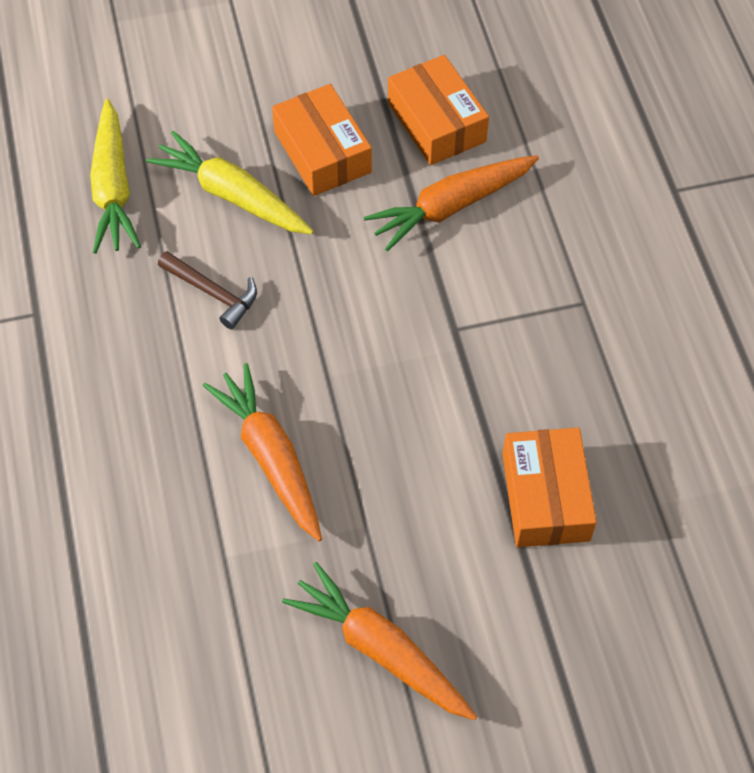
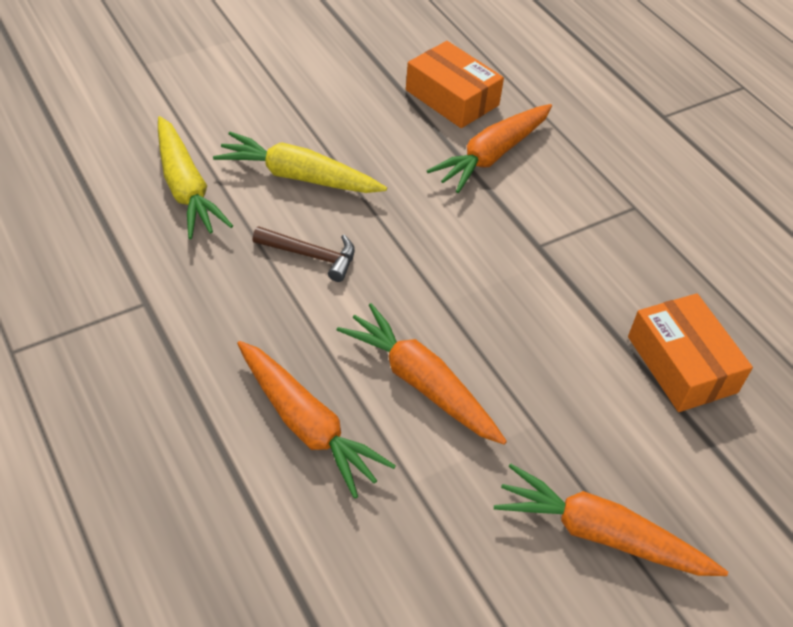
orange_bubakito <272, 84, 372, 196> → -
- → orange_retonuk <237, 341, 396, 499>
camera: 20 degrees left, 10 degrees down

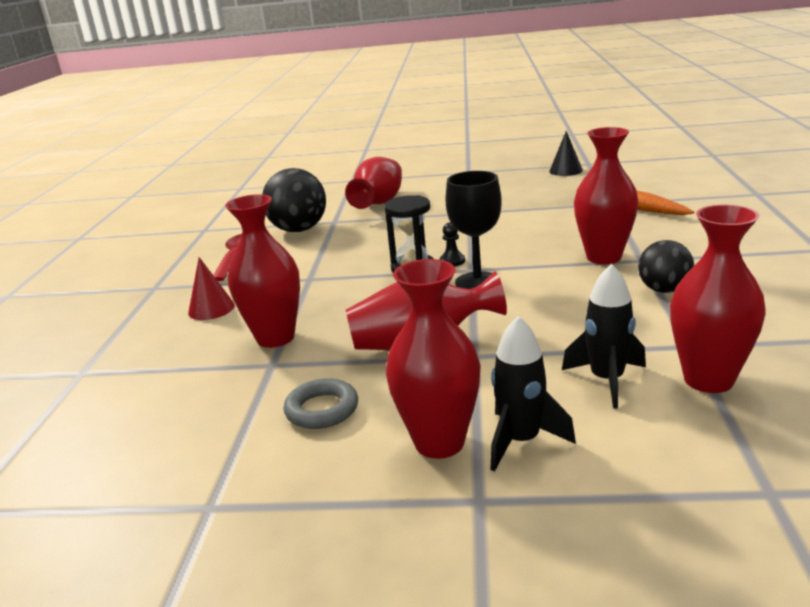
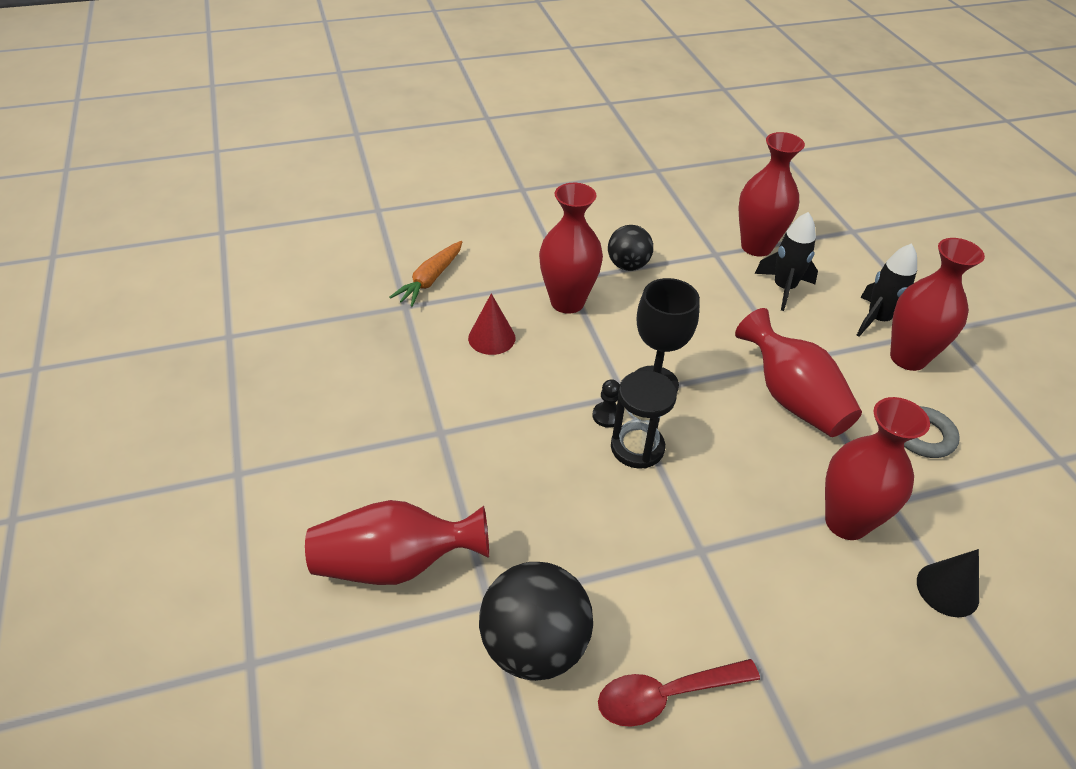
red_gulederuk <188, 257, 235, 320> → red_gulederuk <468, 293, 515, 355>, moved
black_gulederuk <549, 131, 583, 176> → black_gulederuk <917, 549, 979, 617>, moved
camera: 115 degrees left, 20 degrees up

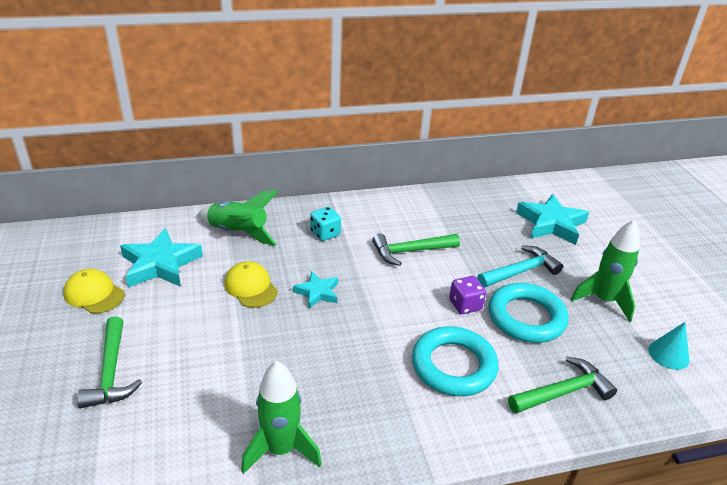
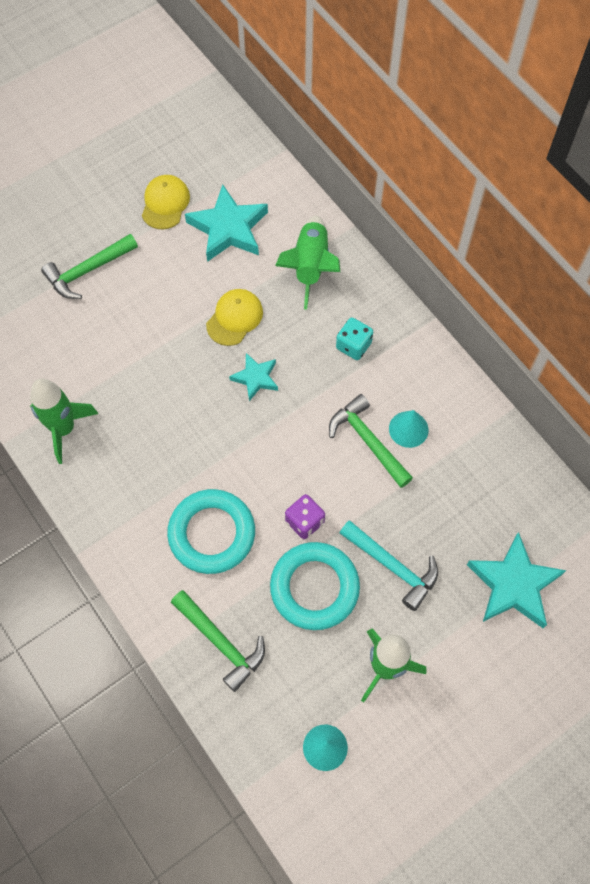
- → turquoise_gulederuk <389, 410, 429, 448>
camera: 70 degrees right, 30 degrees up

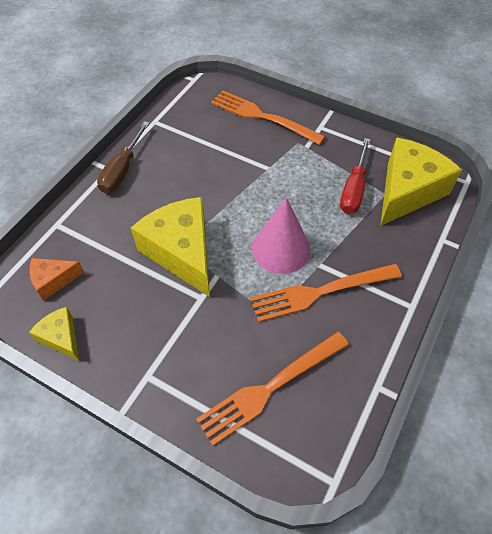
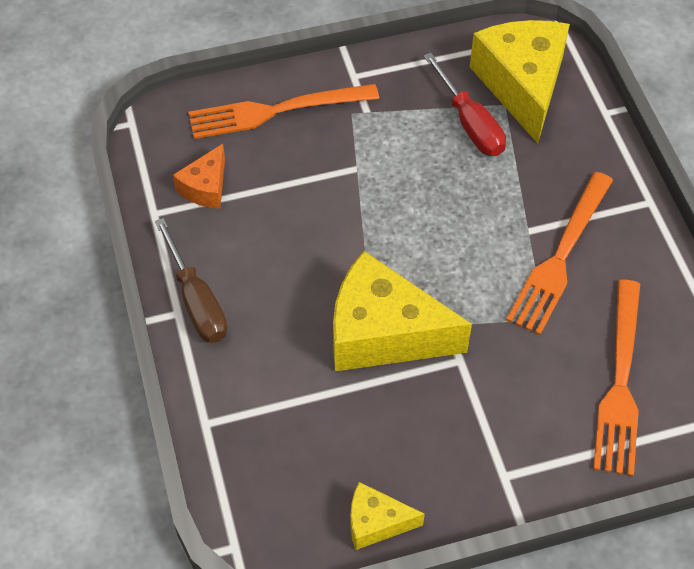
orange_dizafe <29, 258, 84, 301> → orange_dizafe <173, 144, 225, 209>, moved
pink_gulederuk <252, 197, 311, 274> → -
camera: 45 degrees left, 0 degrees up

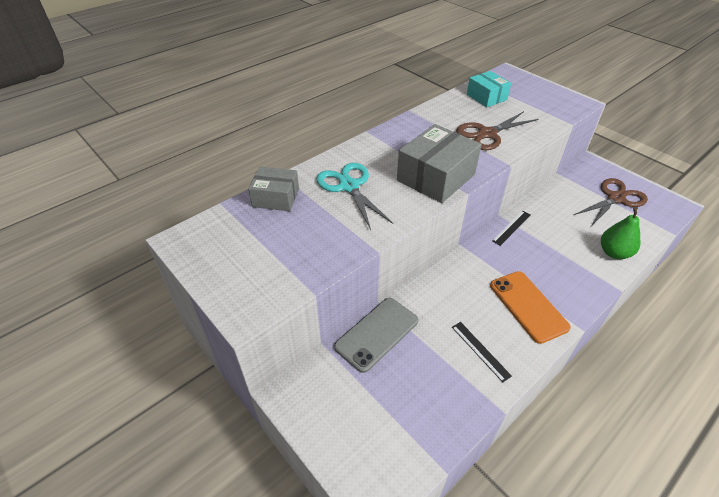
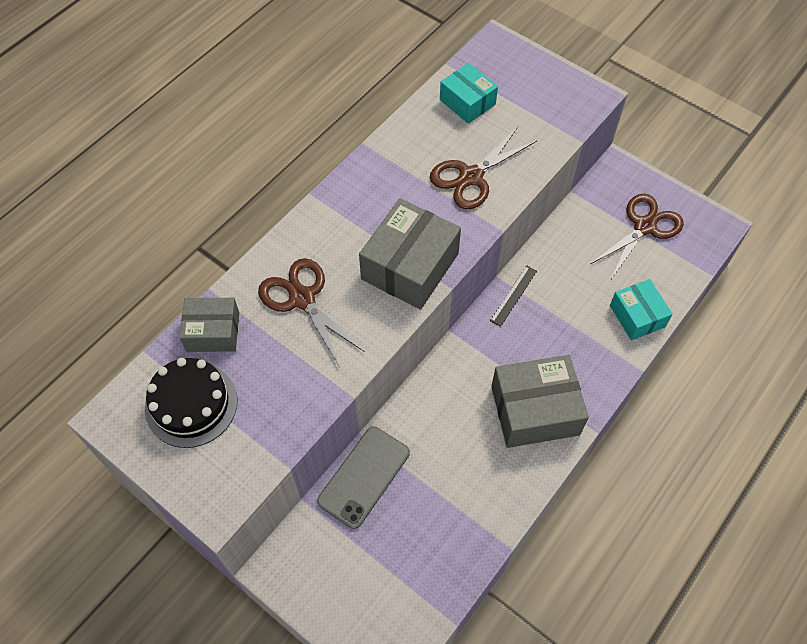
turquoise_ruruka <316, 163, 393, 230> → brown_ruruka <258, 258, 365, 367>
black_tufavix <452, 322, 512, 382> → -
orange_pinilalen <490, 271, 571, 344> → grey_bubakito <491, 355, 589, 448>
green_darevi <601, 207, 640, 259> → turquoise_bubakito <610, 279, 673, 340>
- → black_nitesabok <145, 358, 237, 448>
camera: 10 degrees left, 15 degrees up

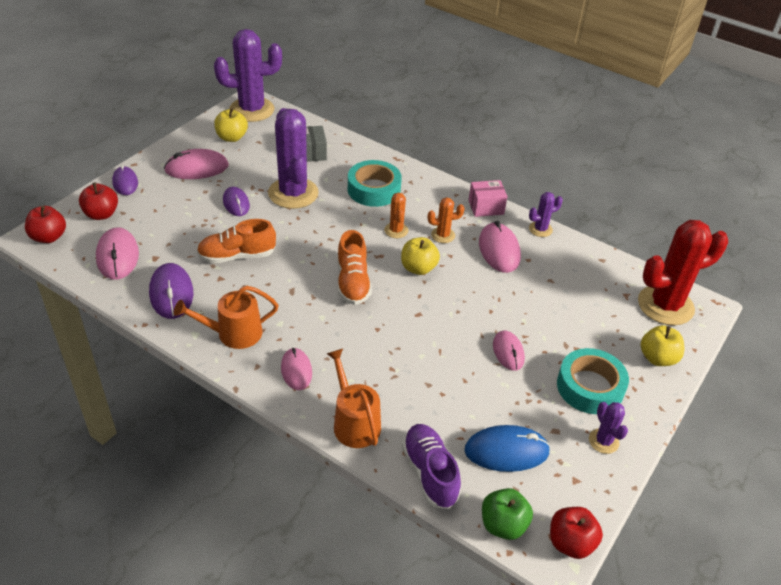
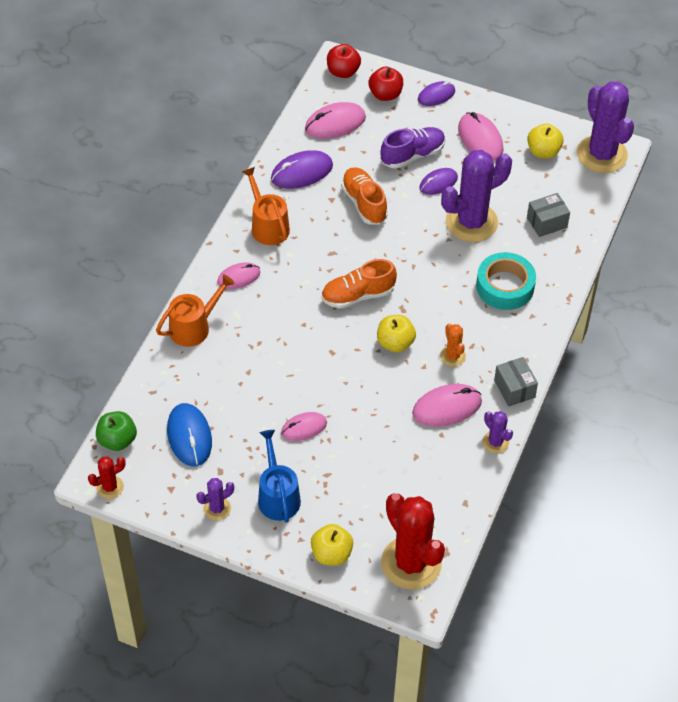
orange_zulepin <384, 193, 408, 238> → -
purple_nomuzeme <402, 424, 461, 509> → purple_nomuzeme <381, 127, 445, 169>, moved
pink_bubakito <469, 180, 508, 217> → grey_bubakito <494, 357, 538, 406>
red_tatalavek <550, 507, 603, 559> → red_zulepin <88, 456, 126, 499>
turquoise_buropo <557, 348, 629, 414> → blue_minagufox <258, 430, 301, 523>
camera: 80 degrees right, 10 degrees up

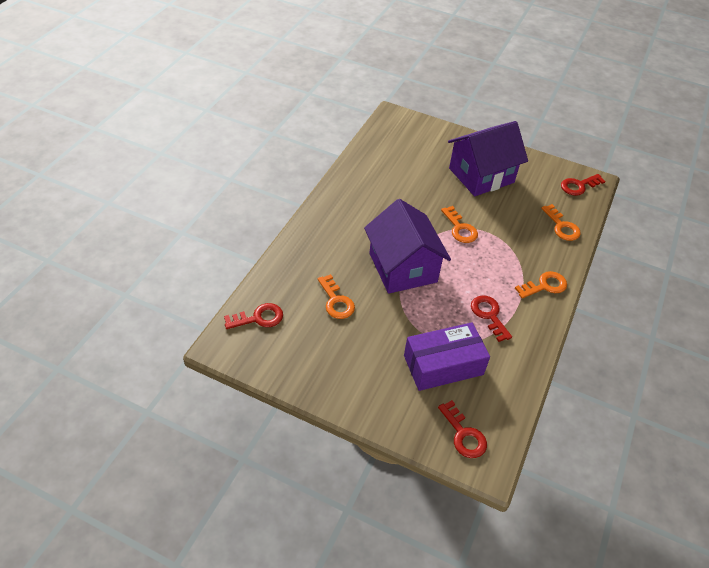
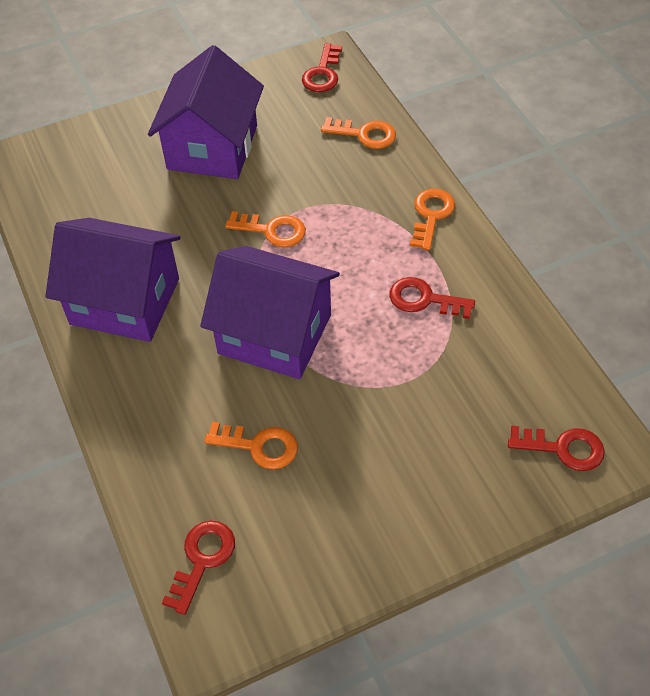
purple_bubakito <404, 322, 490, 391> → -
- → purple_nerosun <45, 218, 181, 342>
camera: 45 degrees left, 5 degrees up

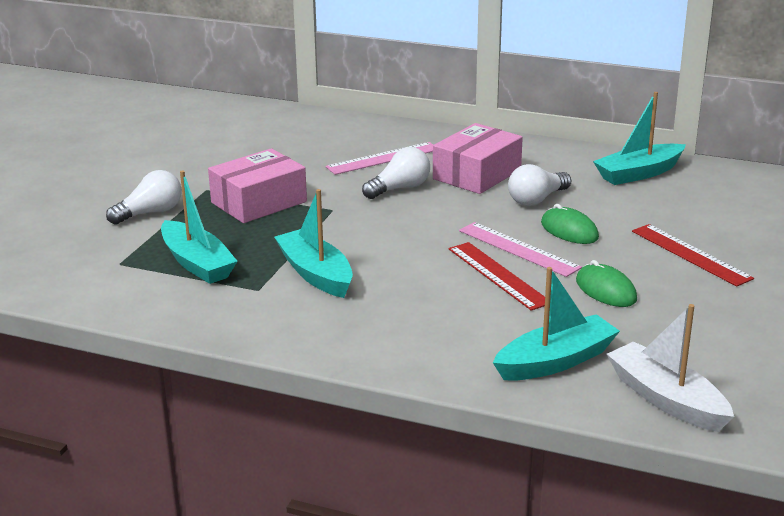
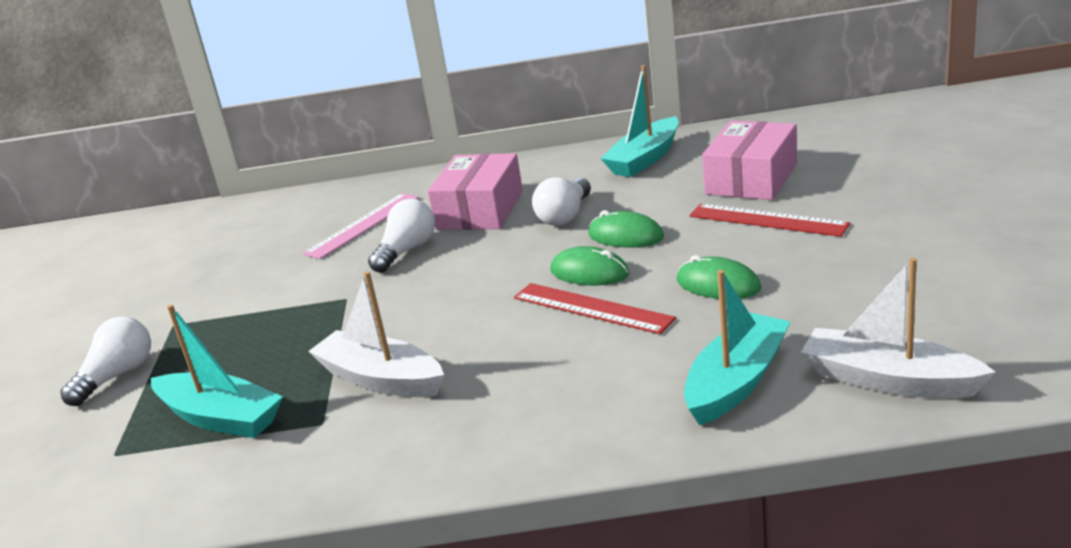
pink_bubakito <208, 148, 307, 223> → pink_bubakito <702, 120, 797, 200>, moved
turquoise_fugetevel <274, 189, 353, 298> → white_fugetevel <308, 271, 444, 397>
pink_tufavix <459, 222, 582, 277> → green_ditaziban <550, 246, 629, 285>
camera: 20 degrees left, 0 degrees up

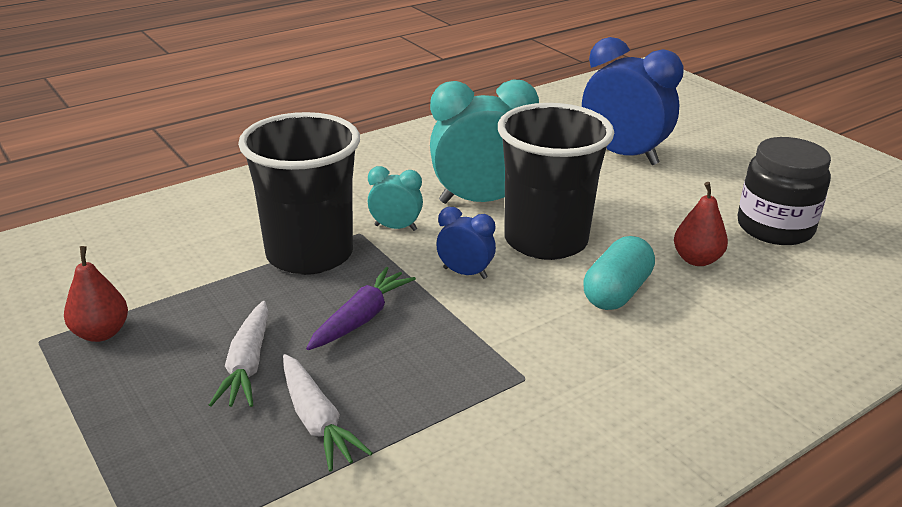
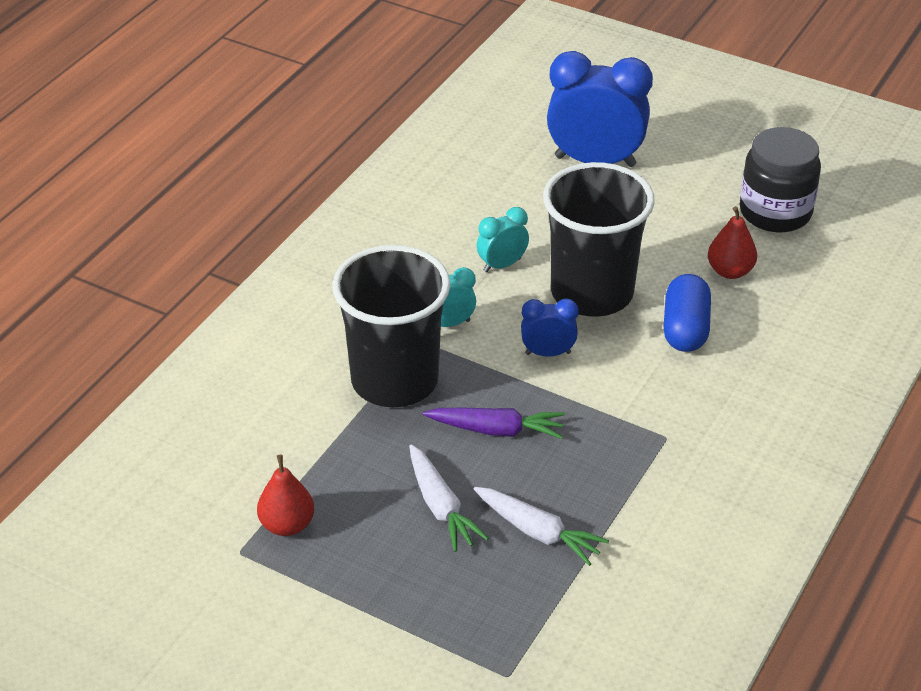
purple_retonuk <306, 267, 416, 350> → purple_retonuk <423, 408, 565, 439>, 90 degrees clockwise
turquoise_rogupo <430, 80, 539, 204> → turquoise_rogupo <477, 207, 529, 272>, x0.50
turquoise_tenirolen <583, 236, 655, 310> → blue_tenirolen <664, 274, 711, 352>
camera: 25 degrees left, 10 degrees up

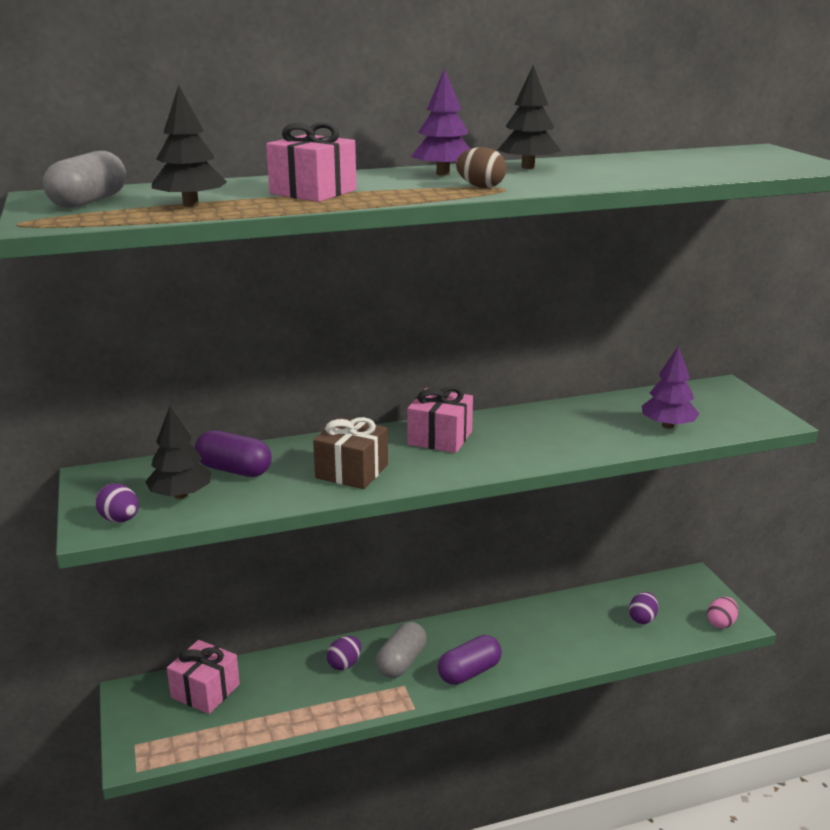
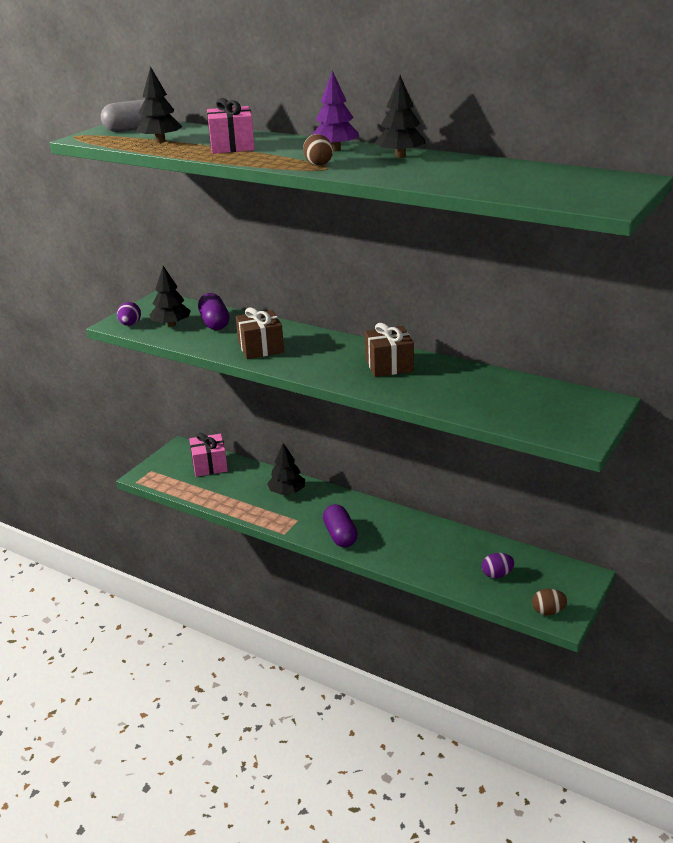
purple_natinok <327, 636, 361, 670> → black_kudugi <267, 443, 305, 495>
grey_tenirolen <376, 622, 426, 678> → -
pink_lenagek <407, 386, 473, 453> → -
purple_tenirolen <438, 635, 502, 685> → purple_tenirolen <323, 504, 358, 547>, 60 degrees clockwise
purple_kudugi <642, 346, 699, 429> → -
pink_natinok <707, 597, 739, 629> → brown_natinok <532, 589, 568, 615>
- → brown_lenagek <365, 323, 414, 377>
camera: 50 degrees right, 5 degrees up

